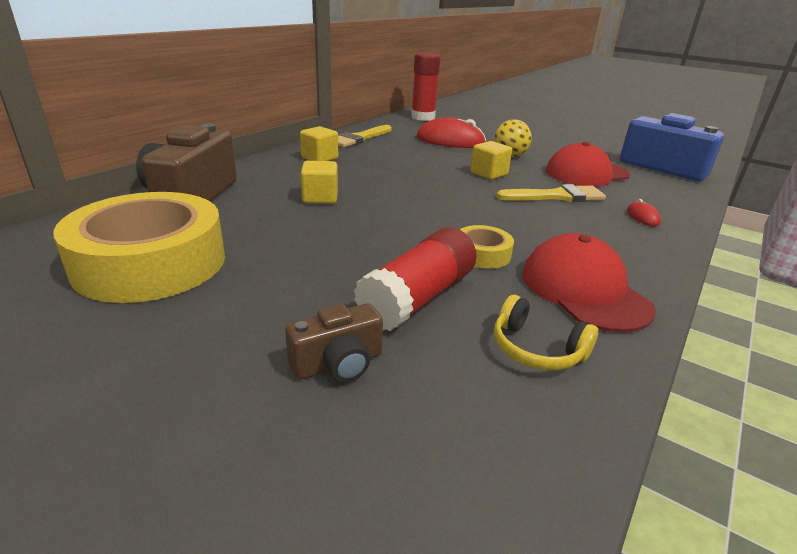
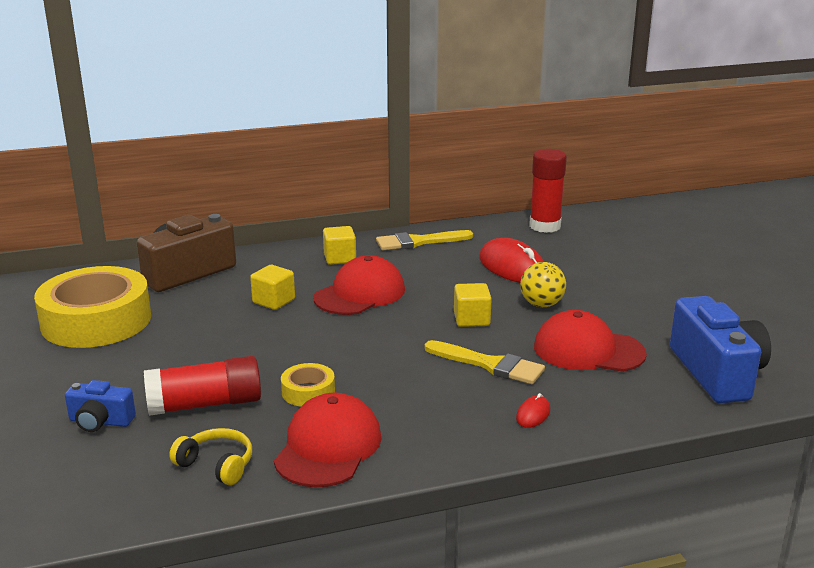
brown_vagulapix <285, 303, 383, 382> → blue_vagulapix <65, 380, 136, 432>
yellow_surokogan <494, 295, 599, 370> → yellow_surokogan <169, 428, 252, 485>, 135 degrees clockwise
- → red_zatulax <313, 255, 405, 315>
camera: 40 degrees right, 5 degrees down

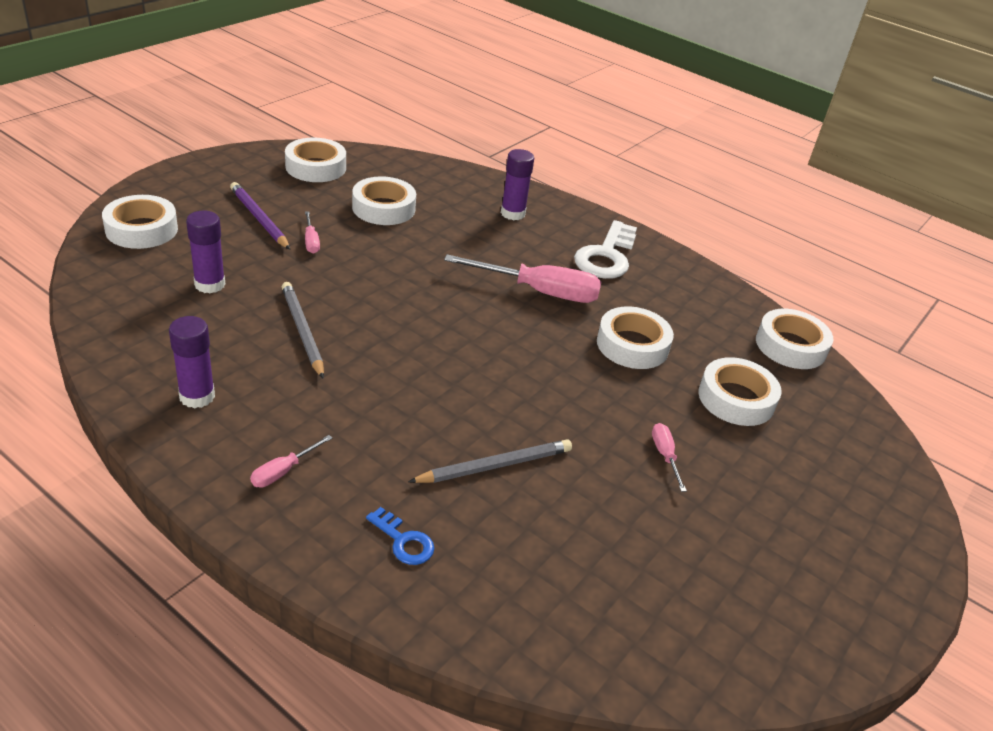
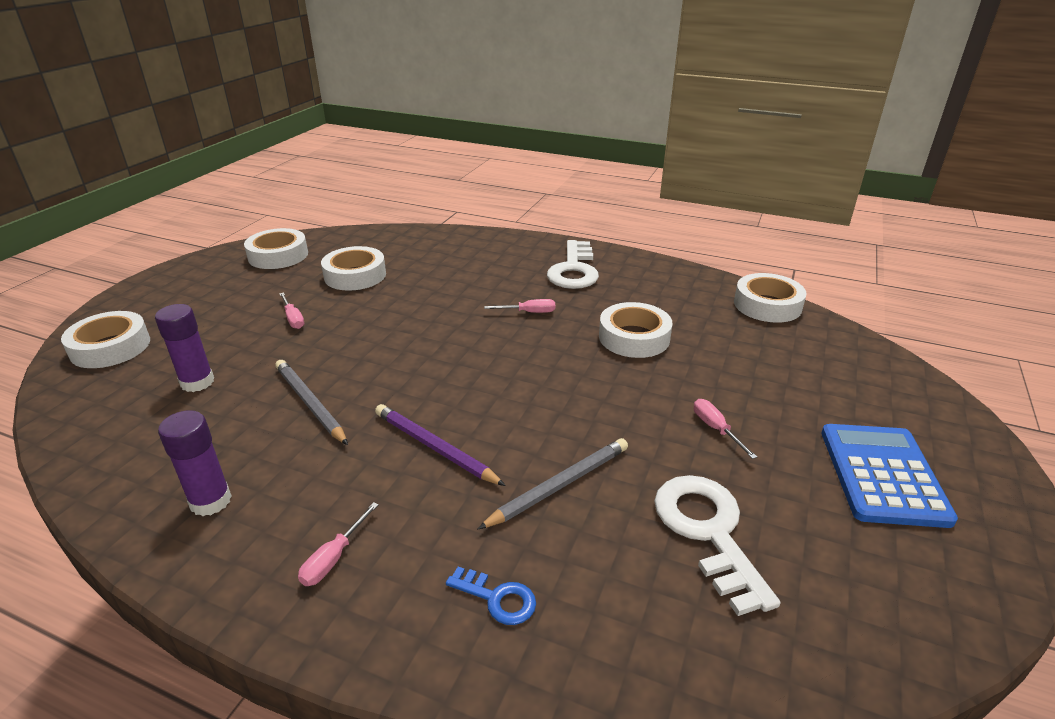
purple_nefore <230, 182, 290, 250> → purple_nefore <375, 404, 506, 486>, moved
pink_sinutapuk <444, 254, 601, 303> → pink_sinutapuk <484, 299, 555, 313>, x0.46
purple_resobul <501, 149, 534, 220> → -
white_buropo <698, 357, 782, 426> → -
- → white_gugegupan <654, 475, 780, 616>
- → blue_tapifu <821, 424, 958, 528>
camera: 10 degrees left, 5 degrees down

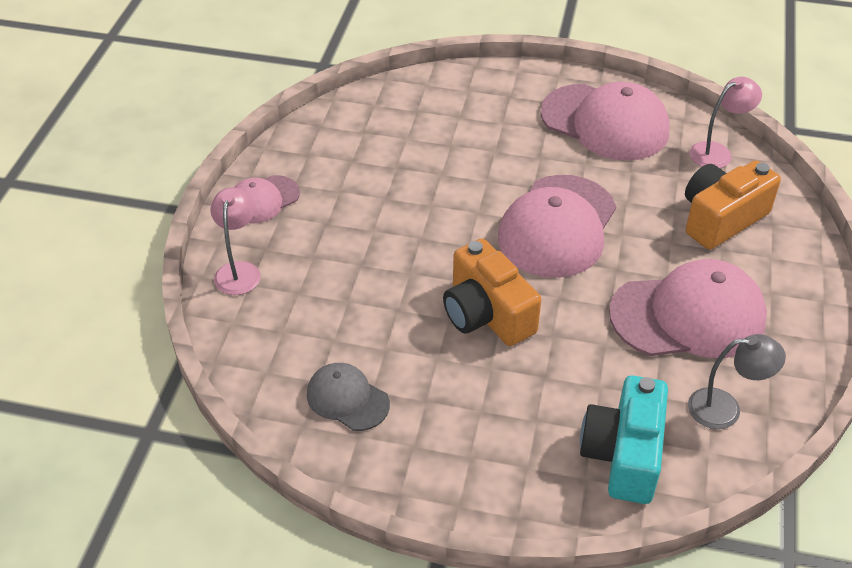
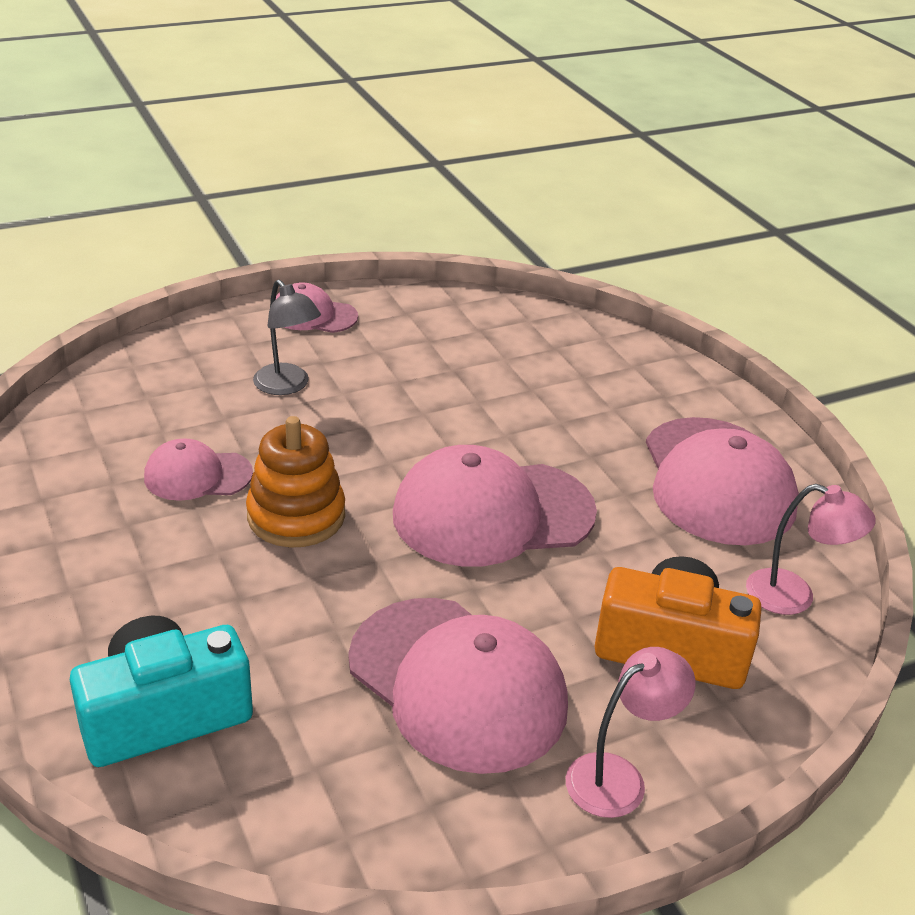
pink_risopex <211, 187, 261, 295> → pink_risopex <566, 647, 696, 818>, moved
grey_zatulax <307, 363, 390, 431> → -
orange_vagulapix <443, 238, 541, 346> → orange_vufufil <246, 416, 345, 548>
grey_risopex <688, 334, 786, 429> → grey_risopex <253, 280, 321, 395>, moved
- → pink_zatulax <144, 438, 253, 501>
camera: 50 degrees right, 10 degrees down

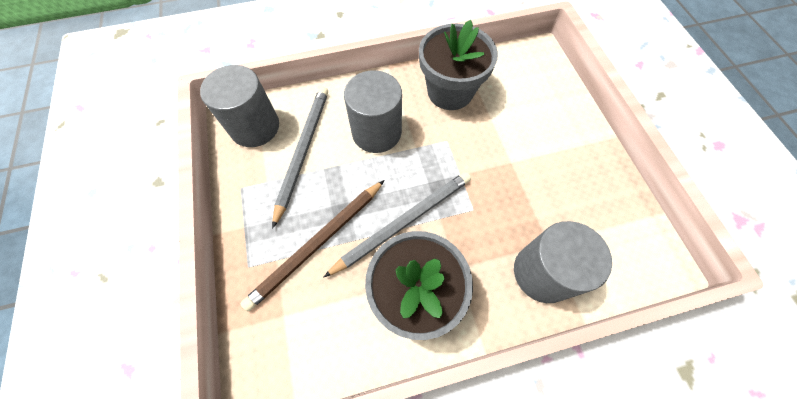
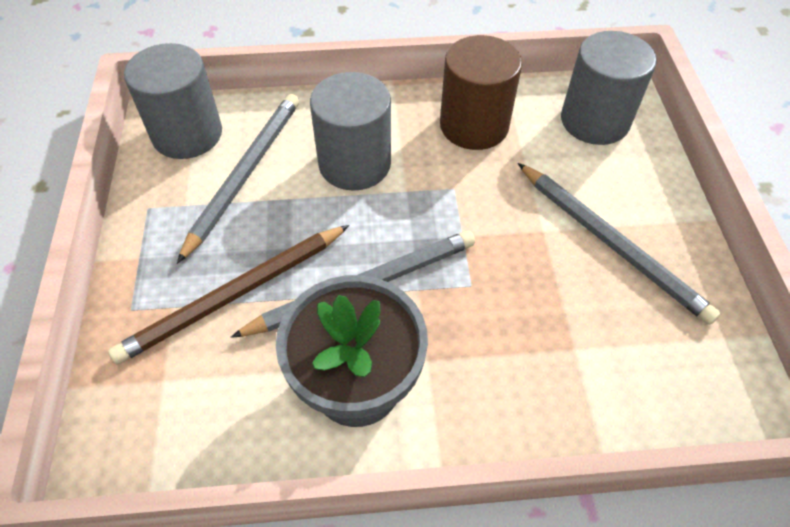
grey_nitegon <419, 20, 498, 110> → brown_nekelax <440, 35, 522, 150>
grey_nekelax <514, 221, 612, 303> → grey_nekelax <561, 31, 657, 145>, moved
- → grey_nefore <518, 163, 721, 325>
camera: 10 degrees right, 10 degrees down

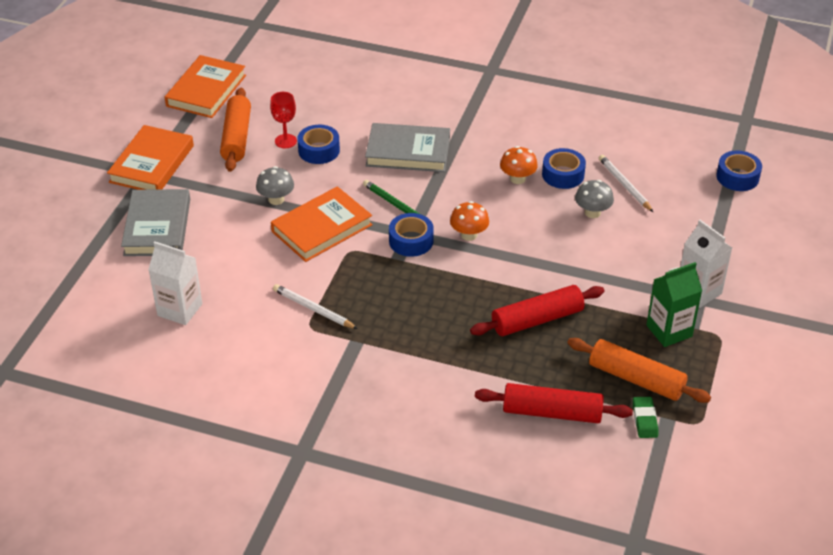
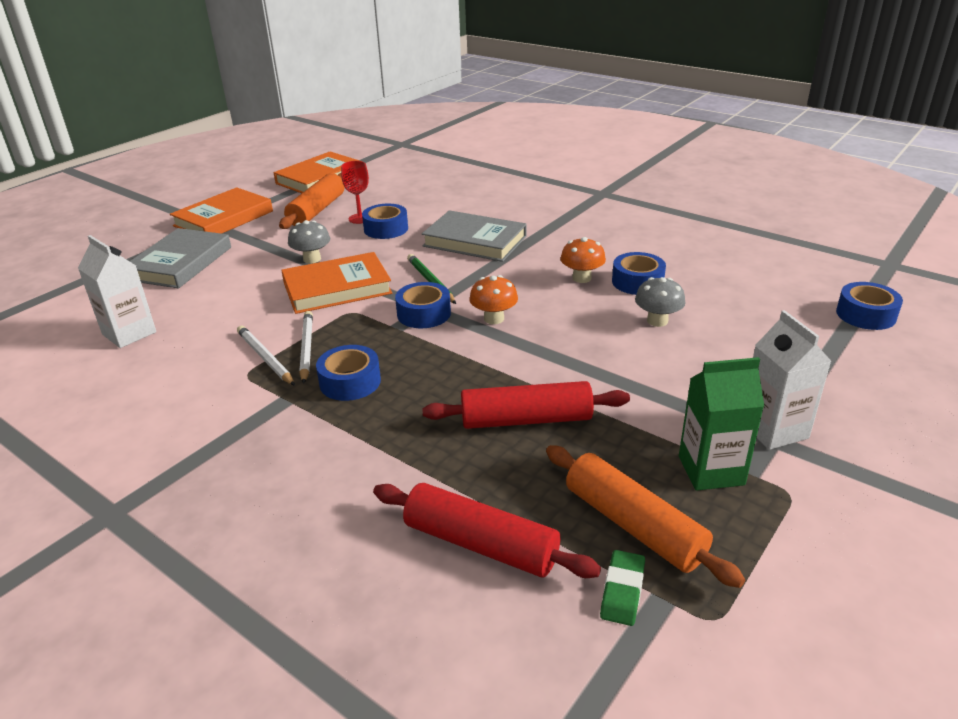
white_nefore <599, 155, 653, 212> → white_nefore <299, 311, 313, 384>, moved
- → blue_buropo <316, 345, 381, 401>
camera: 20 degrees right, 10 degrees down

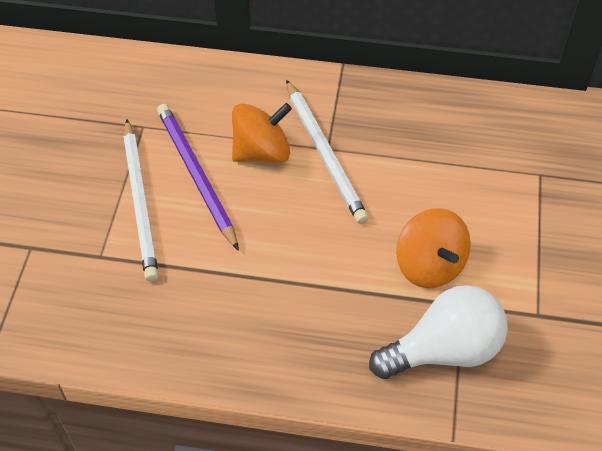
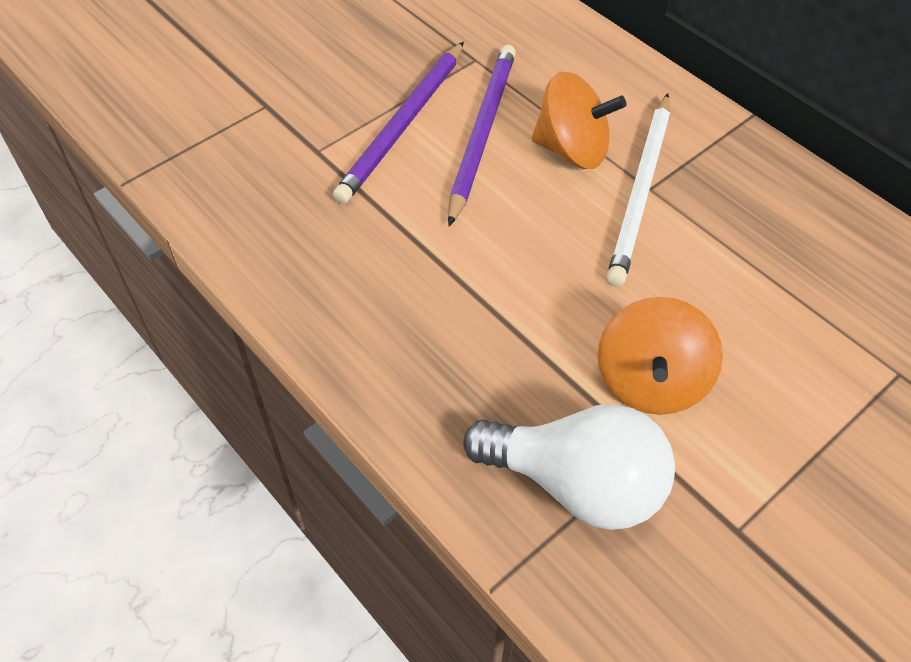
white_nefore <123, 119, 159, 282> → purple_nefore <333, 41, 464, 204>
camera: 40 degrees right, 0 degrees up

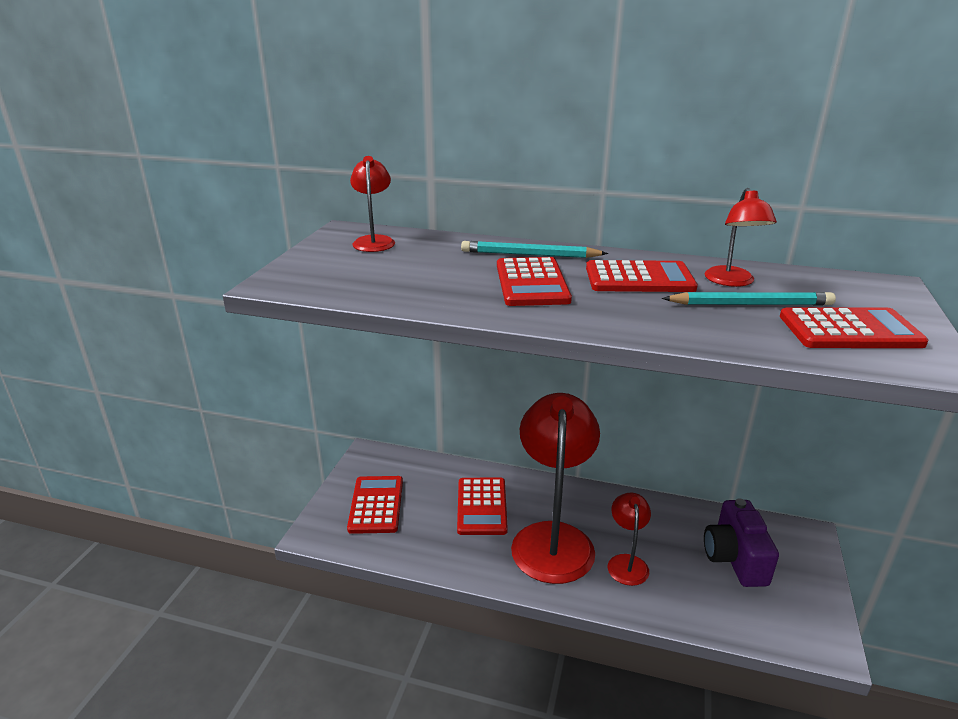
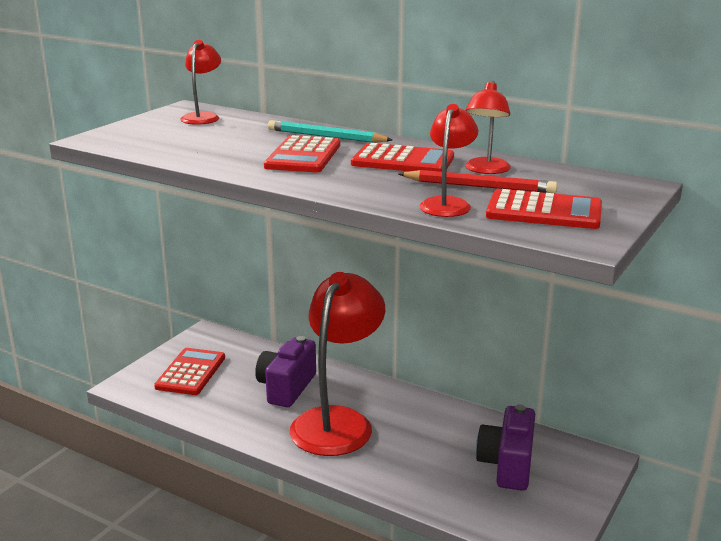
red_tapifu <457, 478, 508, 535> → purple_vagulapix <255, 336, 316, 407>
red_risopex <608, 492, 651, 586> → red_risopex <420, 104, 478, 217>, moved
turquoise_nefore <662, 292, 836, 305> → red_nefore <398, 170, 558, 193>
camera: 15 degrees right, 5 degrees down

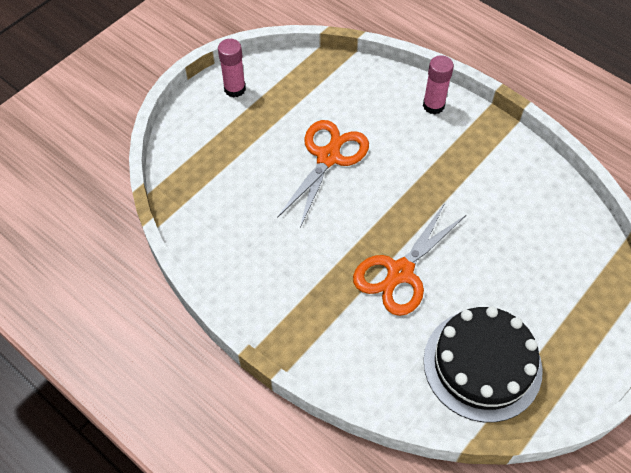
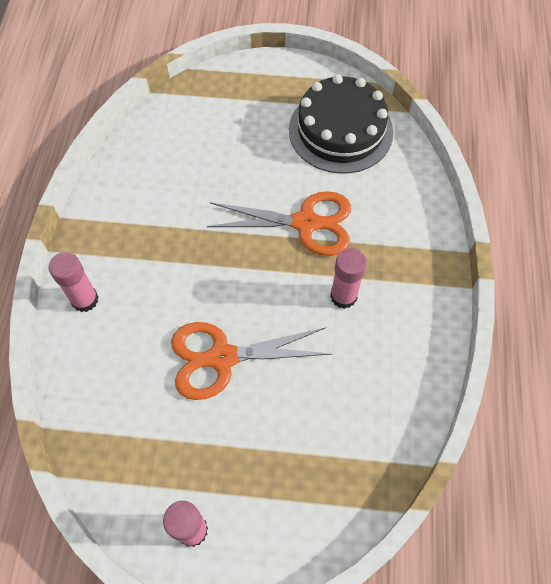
- → pink_resobul <330, 248, 367, 309>
camera: 125 degrees left, 5 degrees up

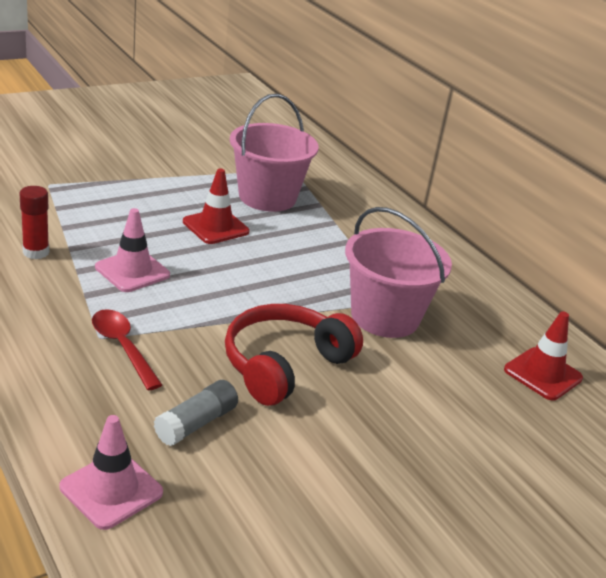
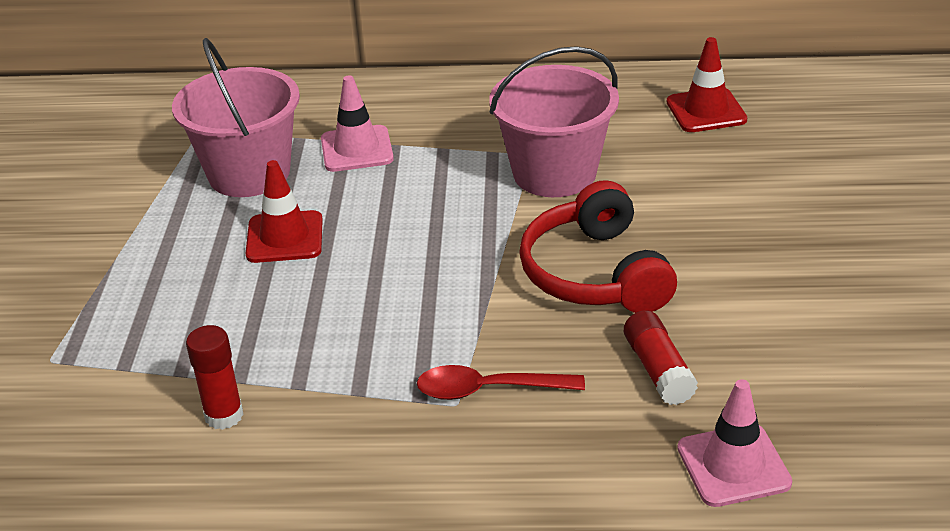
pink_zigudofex <95, 208, 170, 292> → pink_zigudofex <321, 75, 394, 172>, moved
grey_resobul <154, 380, 238, 446> → red_resobul <624, 310, 698, 405>
camera: 50 degrees left, 5 degrees up

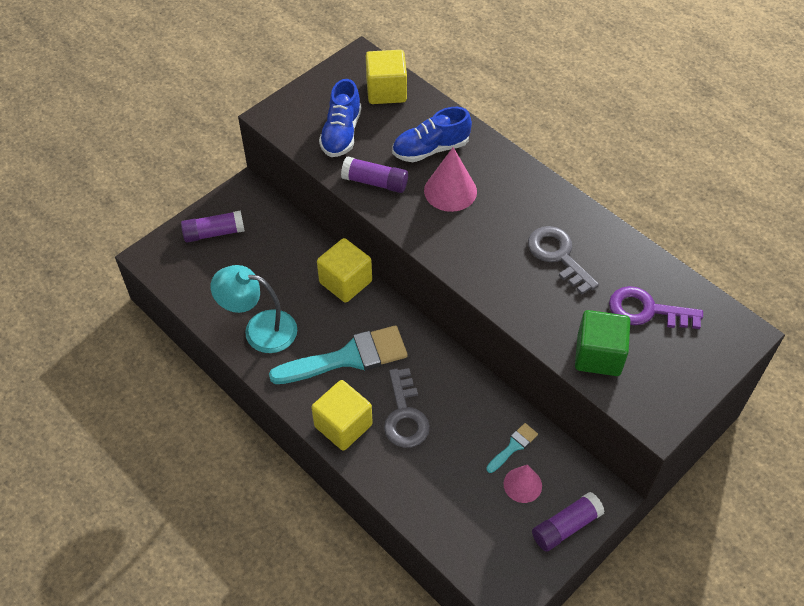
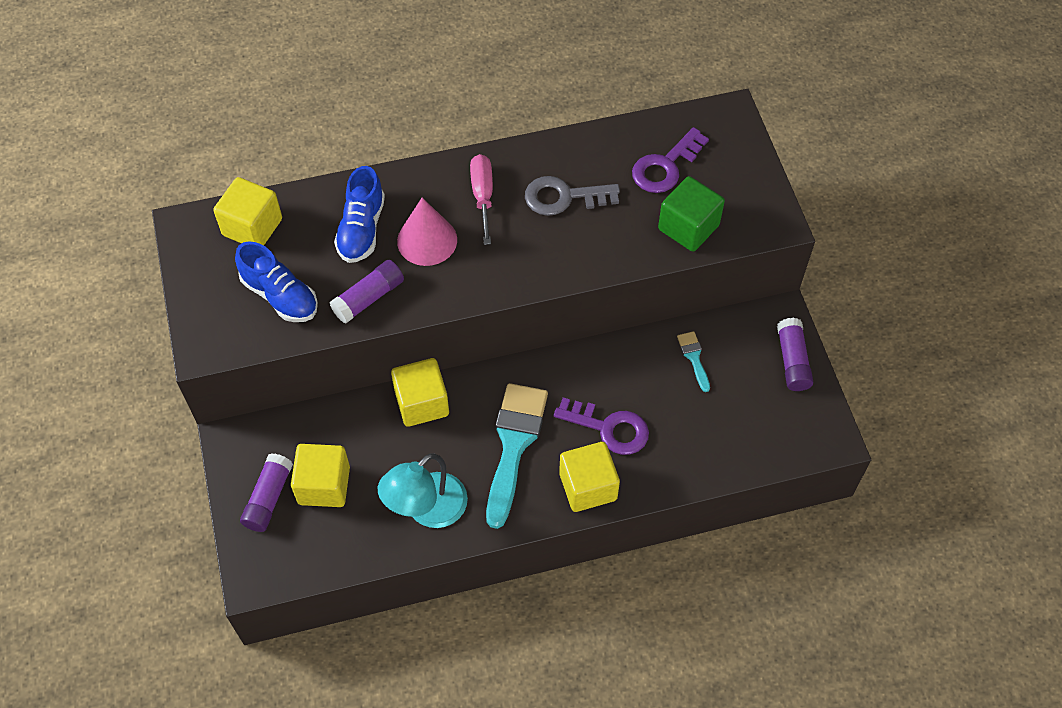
grey_gugegupan <384, 368, 430, 448> → purple_gugegupan <554, 398, 649, 455>
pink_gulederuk <504, 465, 542, 503> → -
- → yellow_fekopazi <291, 444, 350, 507>
- → pink_sinutapuk <470, 154, 493, 245>
camera: 60 degrees left, 5 degrees up

